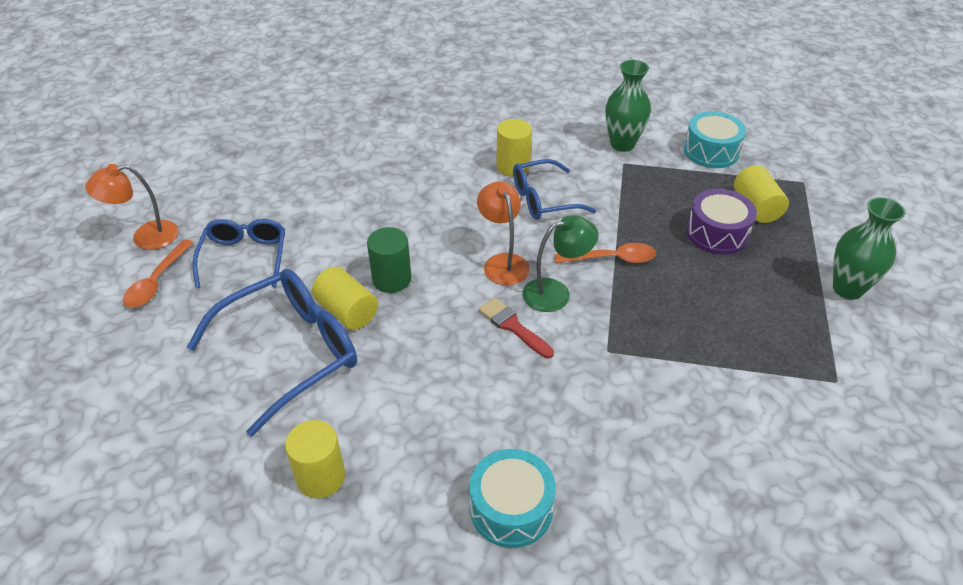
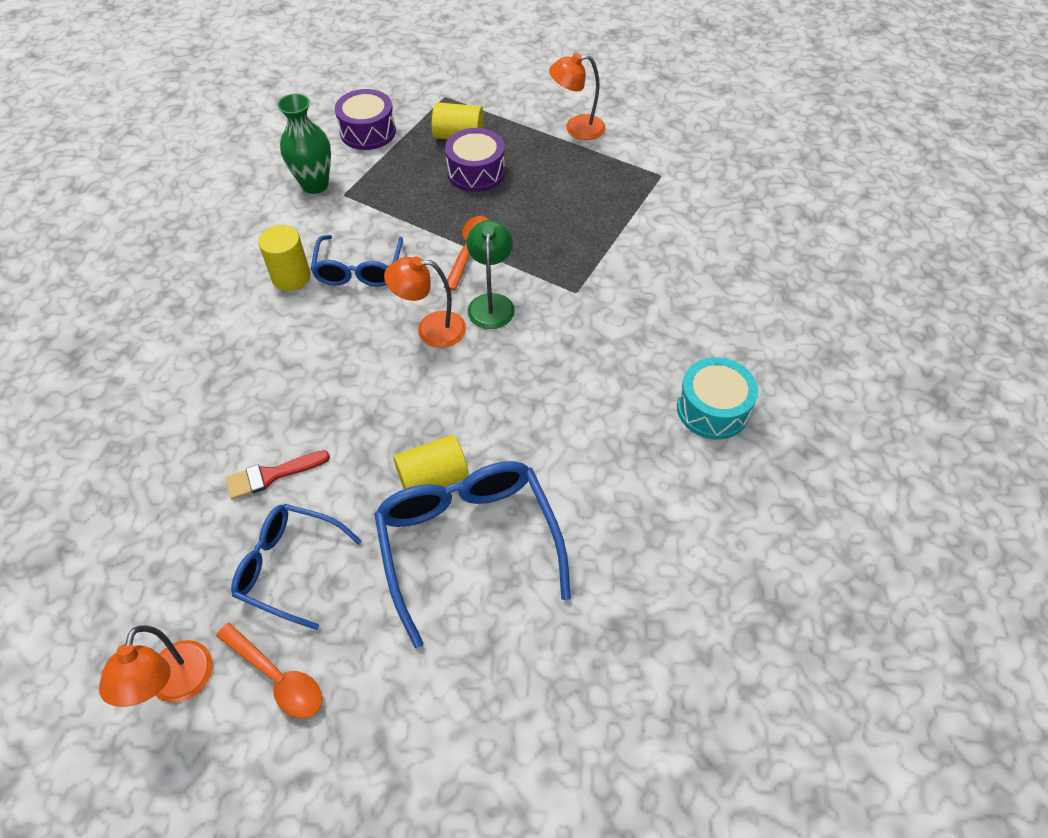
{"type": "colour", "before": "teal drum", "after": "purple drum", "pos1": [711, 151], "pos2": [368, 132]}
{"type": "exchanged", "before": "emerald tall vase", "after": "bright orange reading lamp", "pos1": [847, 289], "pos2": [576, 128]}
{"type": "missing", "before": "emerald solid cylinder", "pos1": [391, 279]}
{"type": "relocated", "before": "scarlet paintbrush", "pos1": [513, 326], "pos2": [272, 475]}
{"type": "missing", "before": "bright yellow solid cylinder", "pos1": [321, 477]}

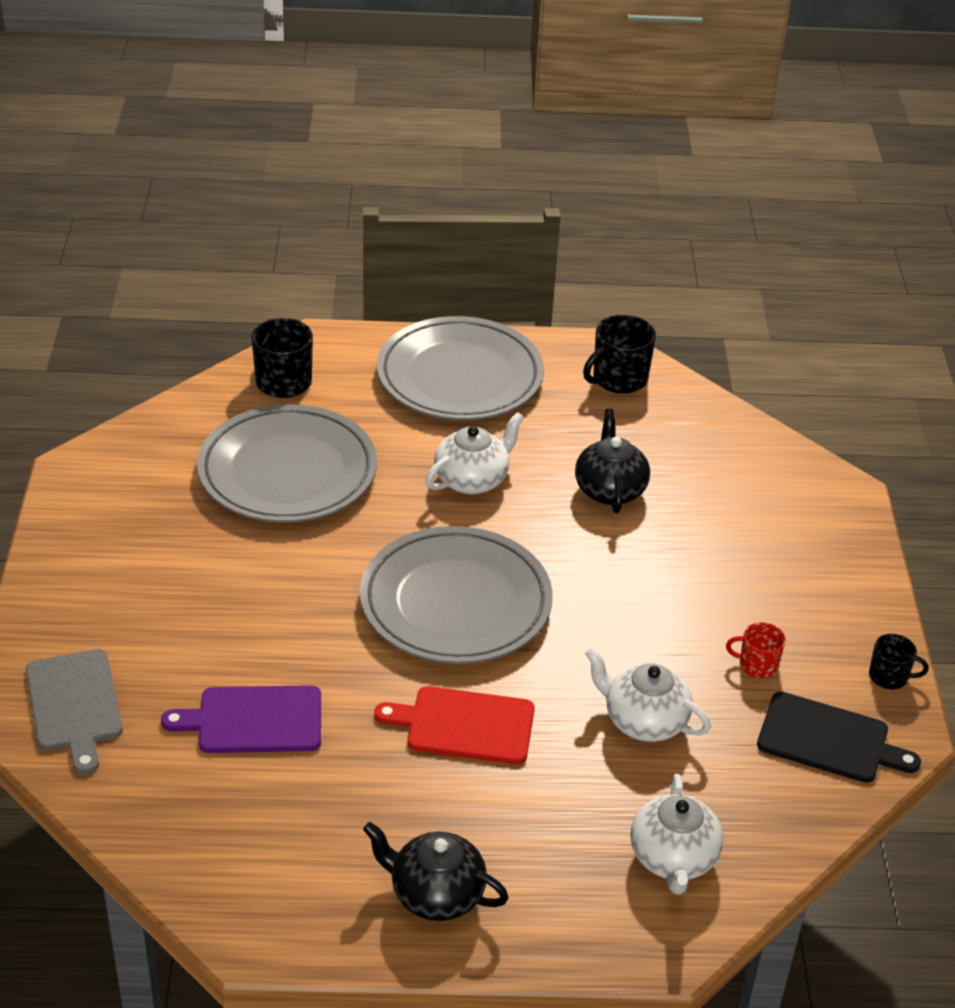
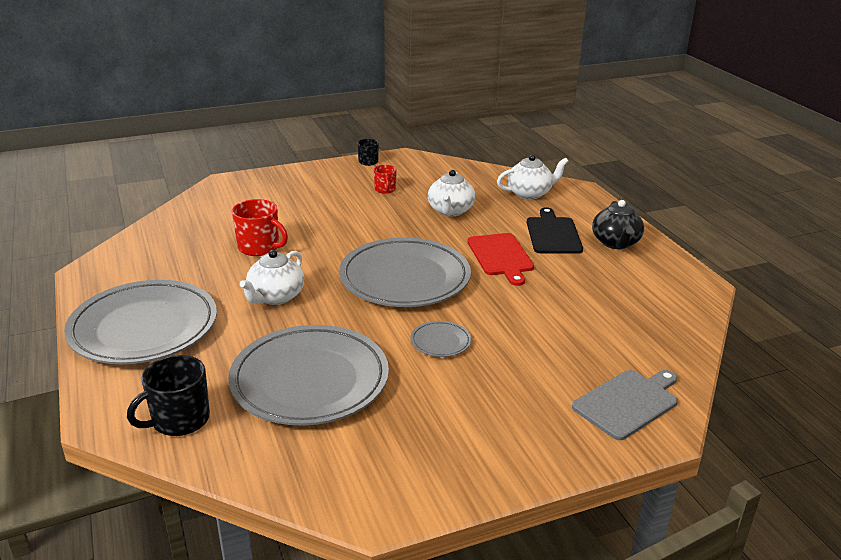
{"type": "missing", "before": "black tea mug", "pos1": [618, 379]}
{"type": "exchanged", "before": "black tea pot", "after": "scarlet tea mug", "pos1": [610, 489], "pos2": [259, 247]}
{"type": "spun", "before": "snow-white tea pot", "pos1": [472, 479], "pos2": [275, 297], "turn": -90}
{"type": "missing", "before": "purple bread board", "pos1": [254, 720]}
{"type": "relocated", "before": "black bread board", "pos1": [829, 740], "pos2": [553, 234]}
{"type": "appeared", "after": "gray flat dish", "pos2": [440, 342]}

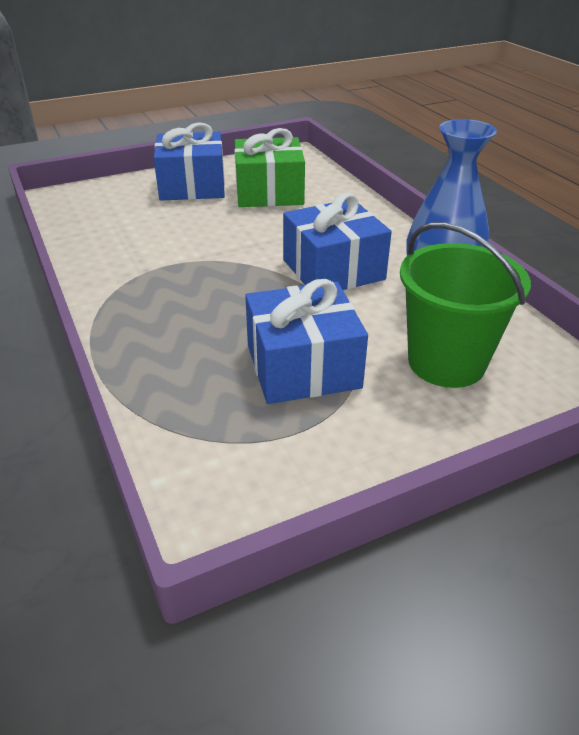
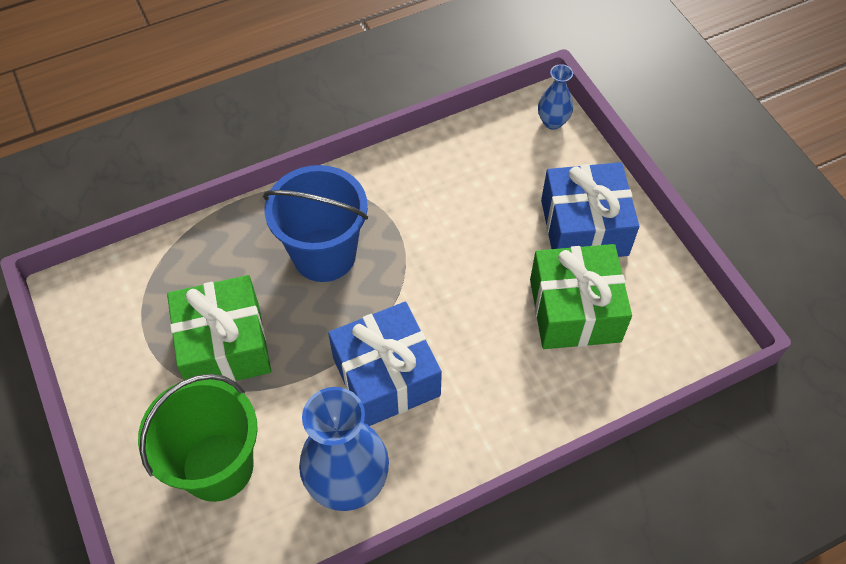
{"type": "colour", "before": "blue present", "after": "emerald present", "pos1": [303, 366], "pos2": [225, 346]}
{"type": "appeared", "after": "blue tall vase", "pos2": [552, 122]}
{"type": "appeared", "after": "blue bucket", "pos2": [324, 255]}

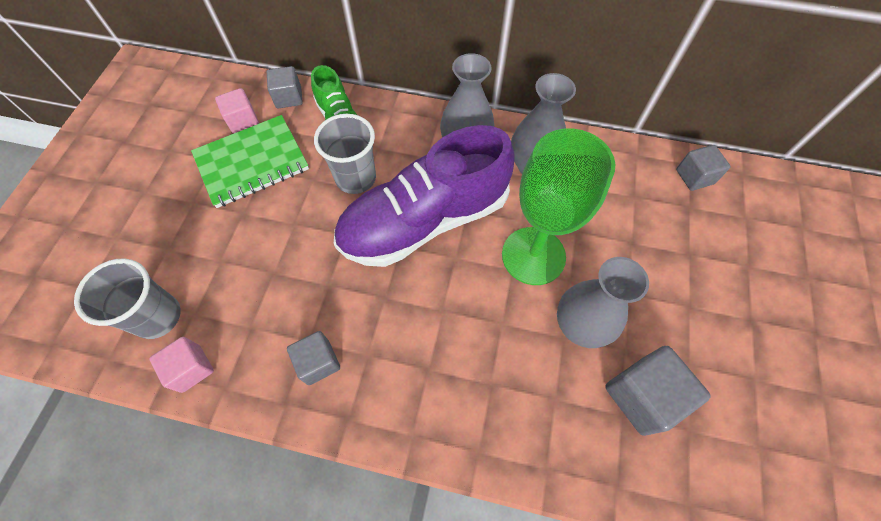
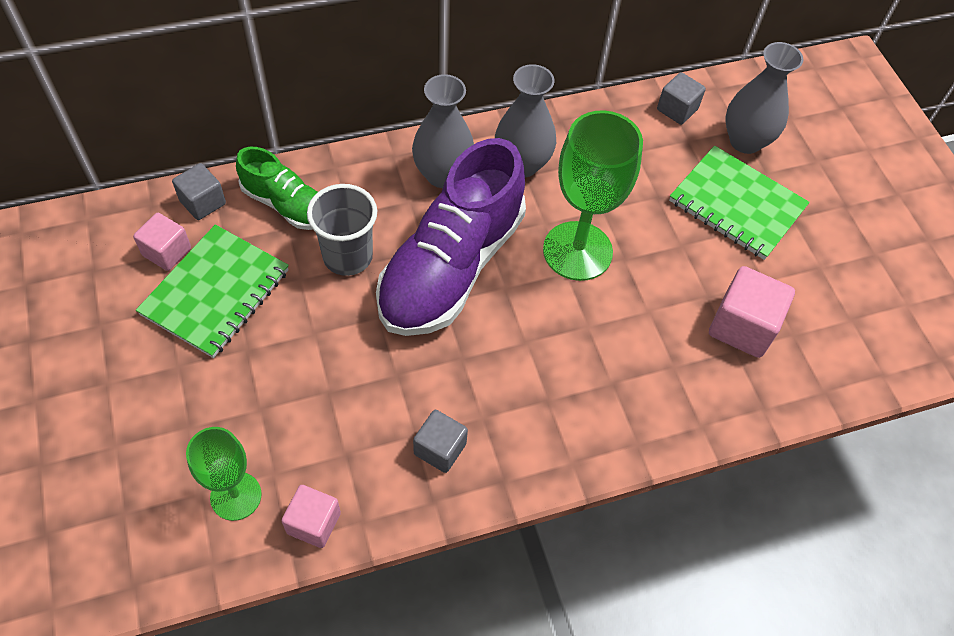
{"type": "relocated", "before": "gray tall vase", "pos1": [579, 326], "pos2": [745, 141]}
{"type": "exchanged", "before": "gray beaker", "after": "emerald wine glass", "pos1": [158, 317], "pos2": [236, 496]}
{"type": "colour", "before": "gray cube", "after": "rose-pink cube", "pos1": [642, 396], "pos2": [742, 326]}
{"type": "appeared", "after": "emerald exercise book", "pos2": [736, 204]}

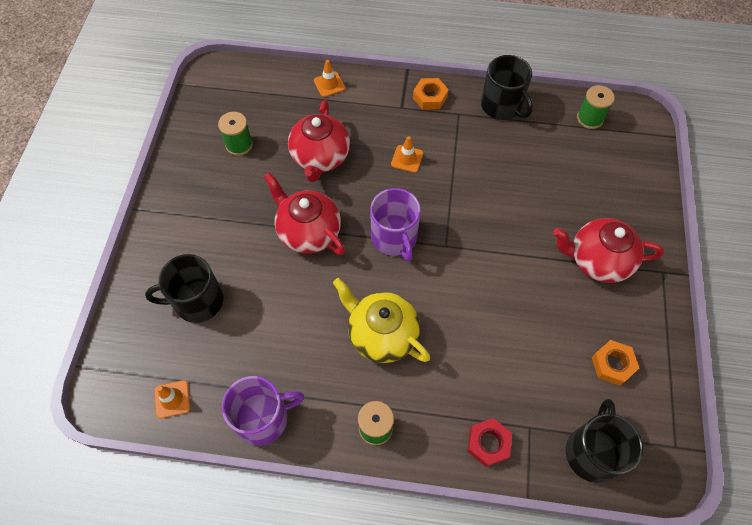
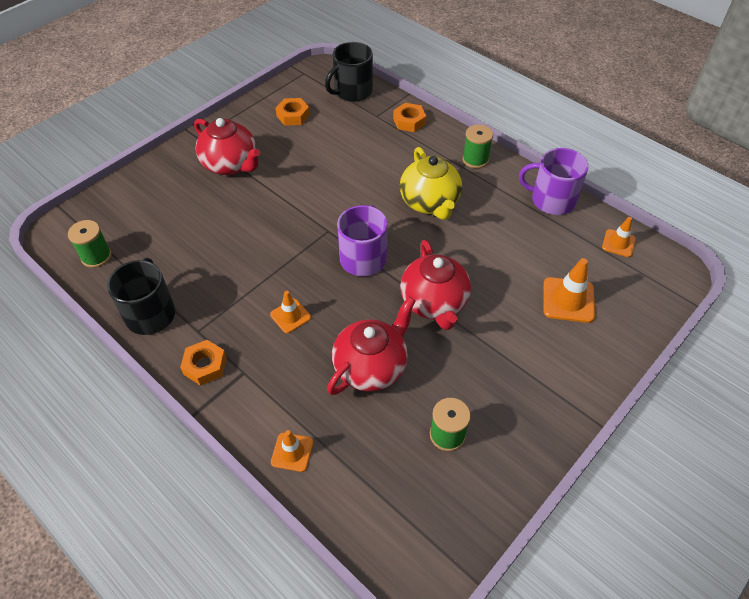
{"type": "exchanged", "before": "black tea mug", "after": "bright orange traffic cone", "pos1": [197, 301], "pos2": [568, 300]}
{"type": "colour", "before": "scarlet nut", "after": "bright orange nut", "pos1": [488, 443], "pos2": [409, 121]}

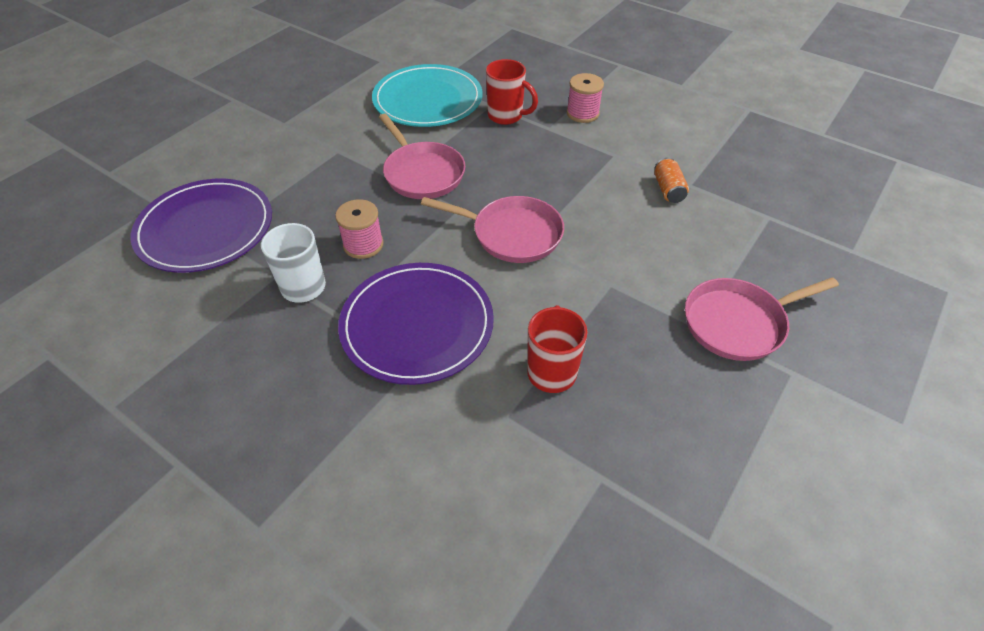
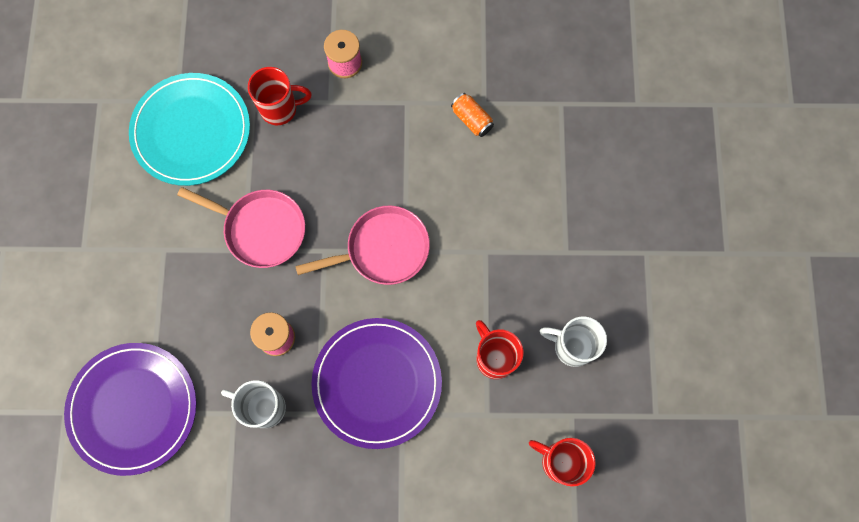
{"type": "missing", "before": "rose-pink skillet", "pos1": [738, 323]}
{"type": "appeared", "after": "snow-white tea mug", "pos2": [571, 347]}
{"type": "appeared", "after": "scarlet tea mug", "pos2": [560, 461]}

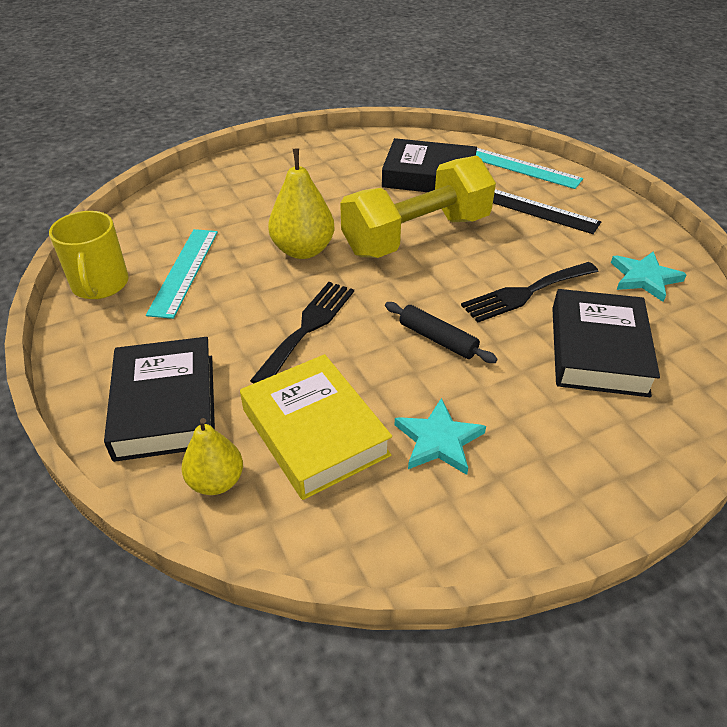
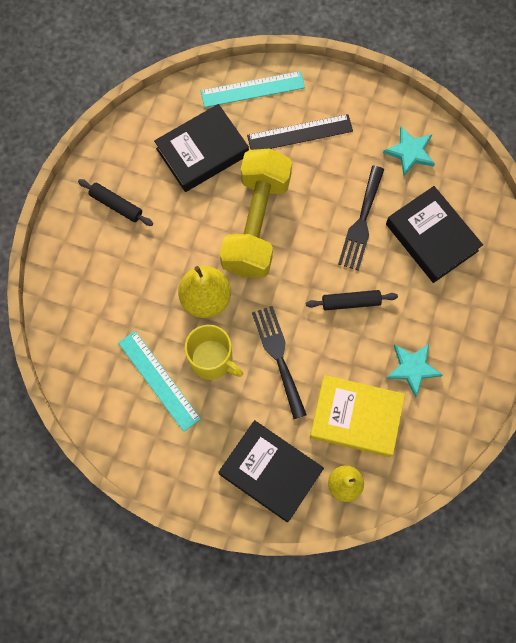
{"type": "relocated", "before": "bright yellow tea mug", "pos1": [100, 285], "pos2": [212, 360]}
{"type": "appeared", "after": "black dough roller", "pos2": [116, 205]}

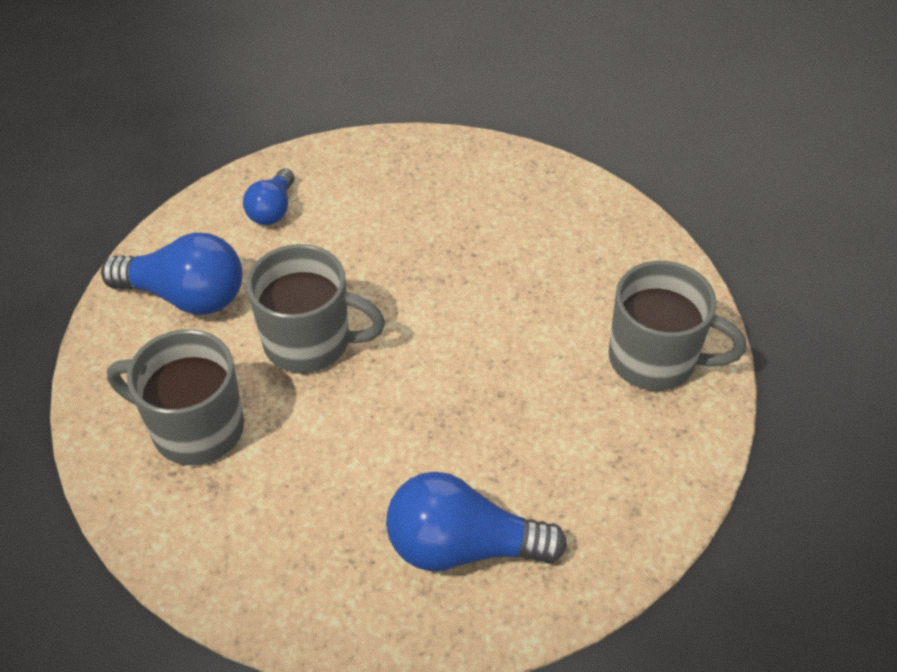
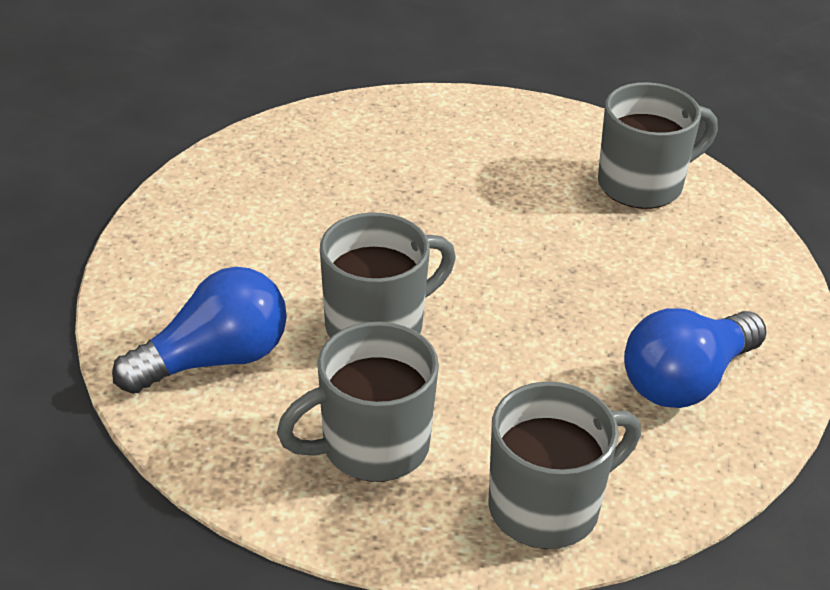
{"type": "missing", "before": "blue lightbulb", "pos1": [272, 210]}
{"type": "appeared", "after": "gray tea mug", "pos2": [547, 507]}

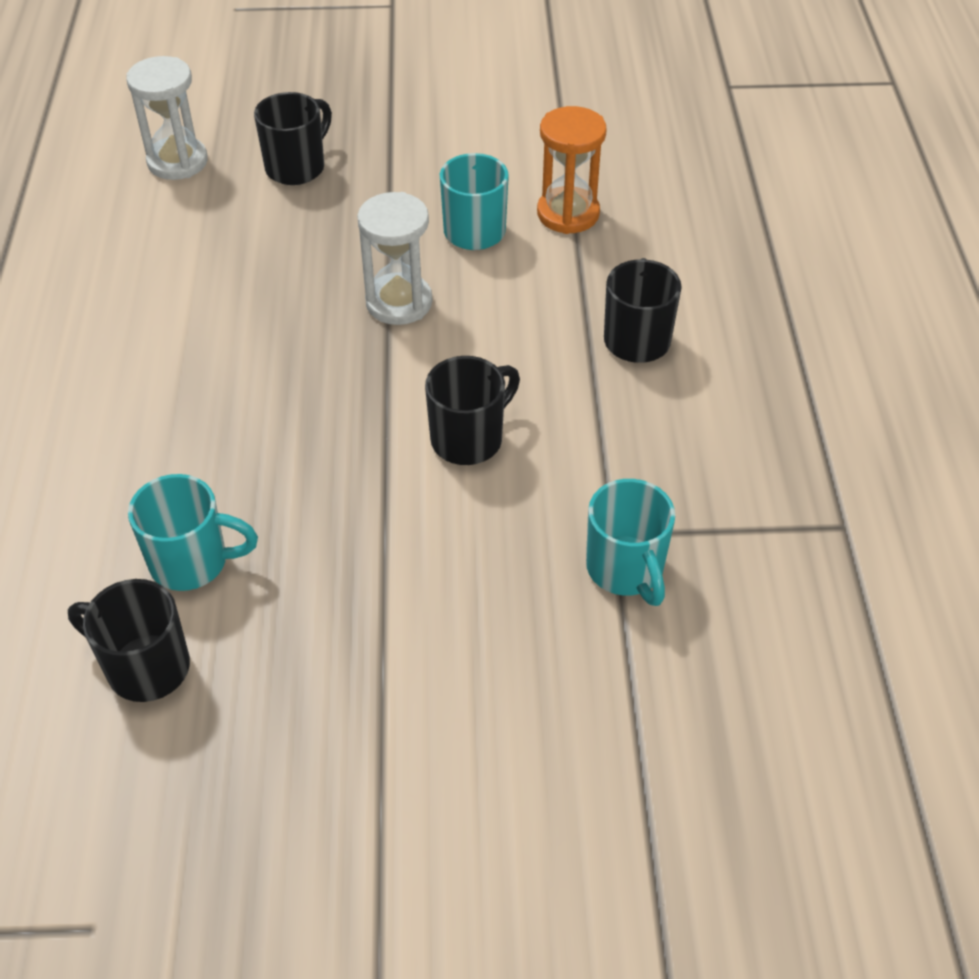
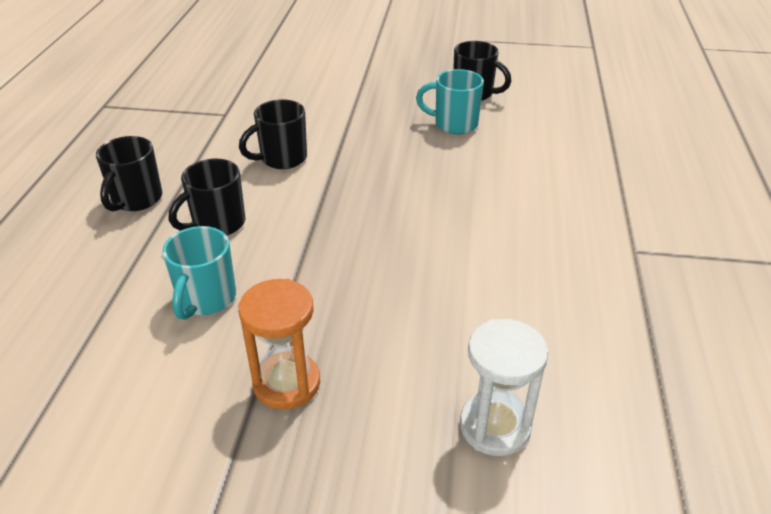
{"type": "relocated", "before": "black tea mug", "pos1": [297, 167], "pos2": [217, 224]}
{"type": "relocated", "before": "bright orange sand timer", "pos1": [568, 214], "pos2": [286, 383]}
{"type": "missing", "before": "snow-white sand timer", "pos1": [399, 302]}
{"type": "missing", "before": "teal tea mug", "pos1": [626, 569]}

